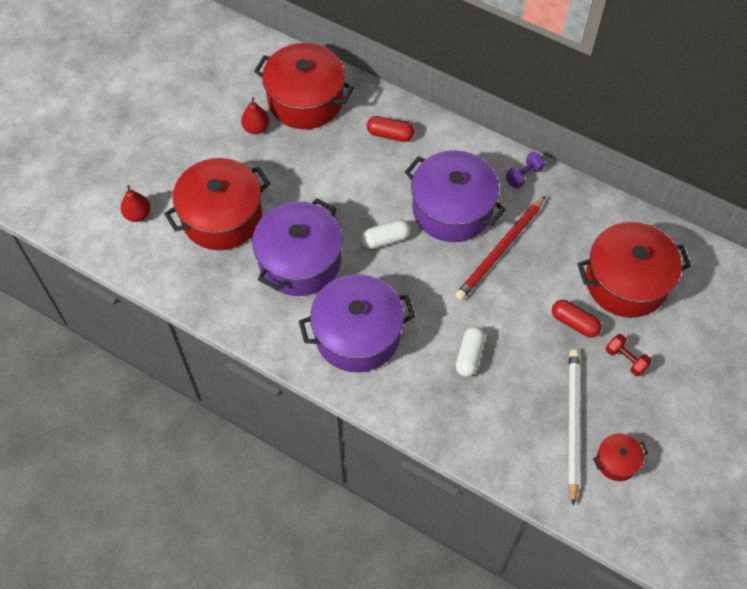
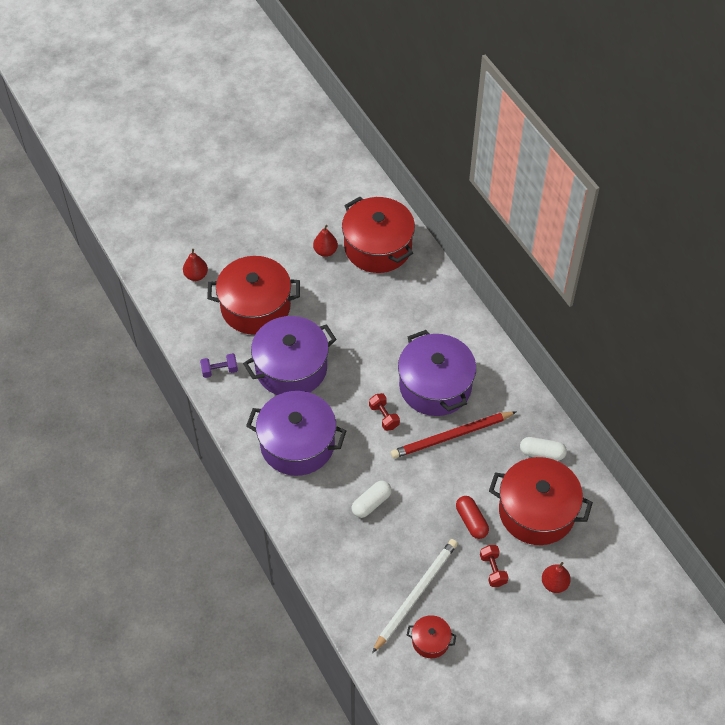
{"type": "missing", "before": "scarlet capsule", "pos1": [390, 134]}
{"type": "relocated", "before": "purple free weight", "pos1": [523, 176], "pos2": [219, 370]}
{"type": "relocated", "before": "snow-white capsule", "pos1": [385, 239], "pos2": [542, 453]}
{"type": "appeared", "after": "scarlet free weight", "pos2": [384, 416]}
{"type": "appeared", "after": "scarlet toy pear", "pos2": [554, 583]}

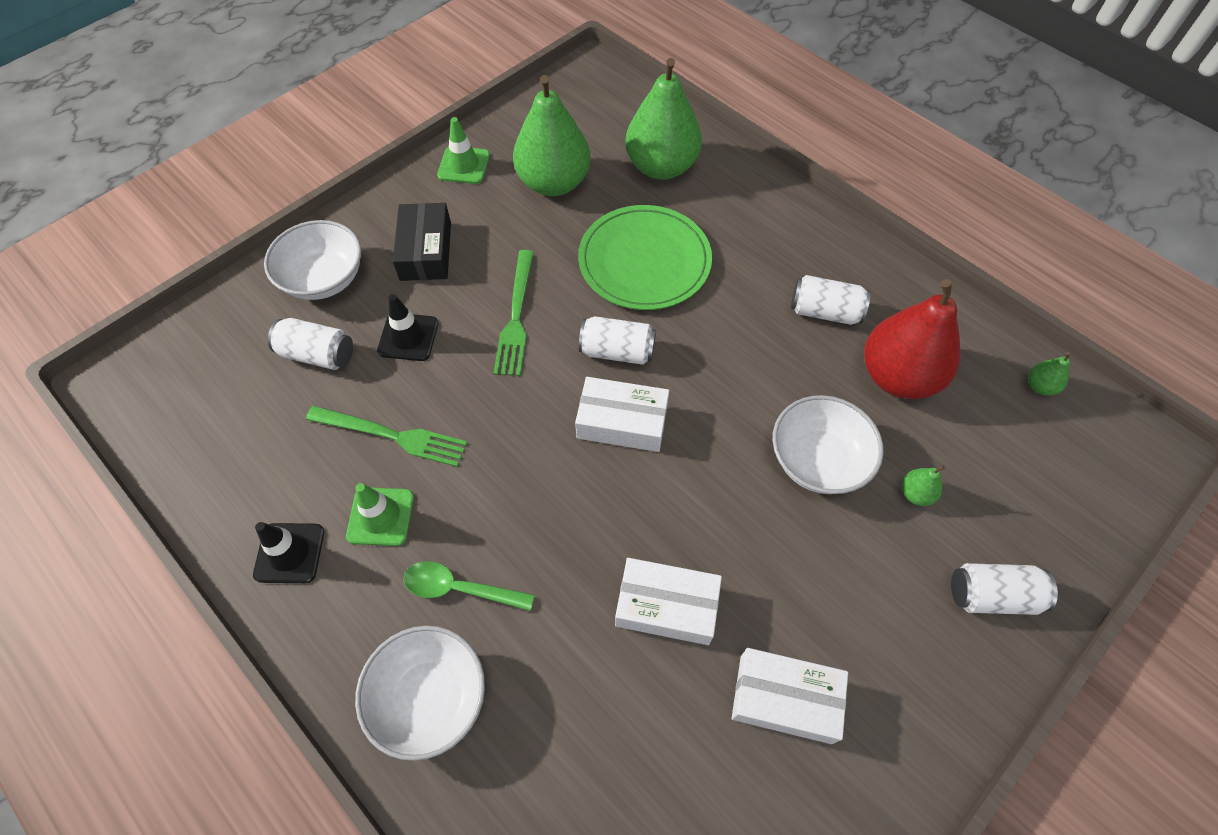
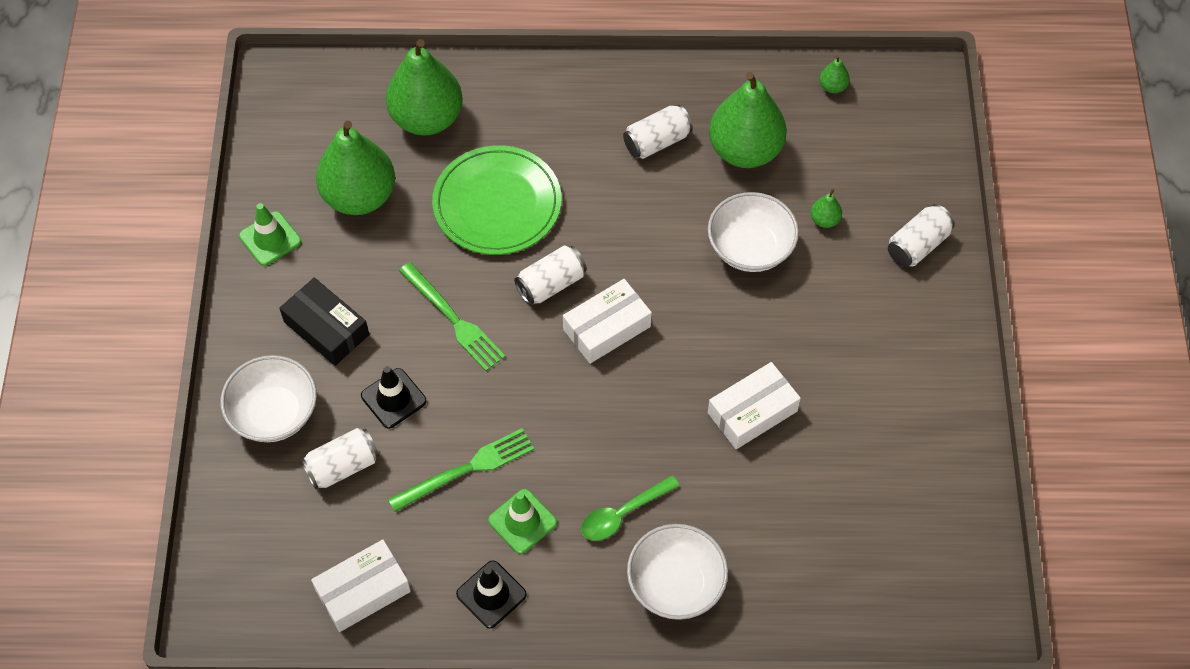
{"type": "colour", "before": "scarlet toy pear", "after": "emerald toy pear", "pos1": [898, 376], "pos2": [745, 150]}
{"type": "relocated", "before": "snow-white parcel", "pos1": [785, 699], "pos2": [363, 591]}

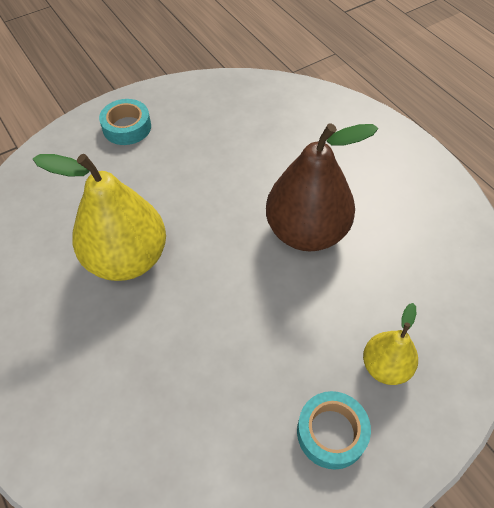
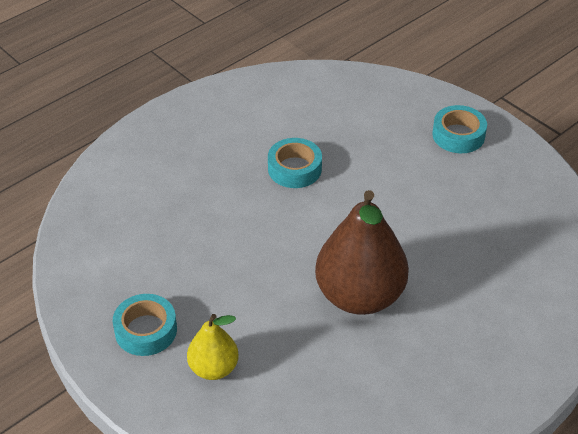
{"type": "exchanged", "before": "bright yellow toy pear", "after": "teal tape", "pos1": [127, 258], "pos2": [294, 169]}

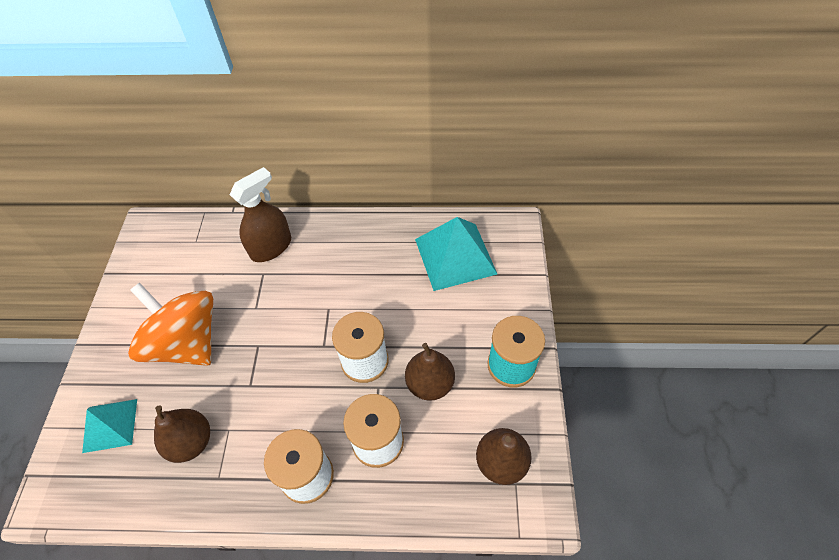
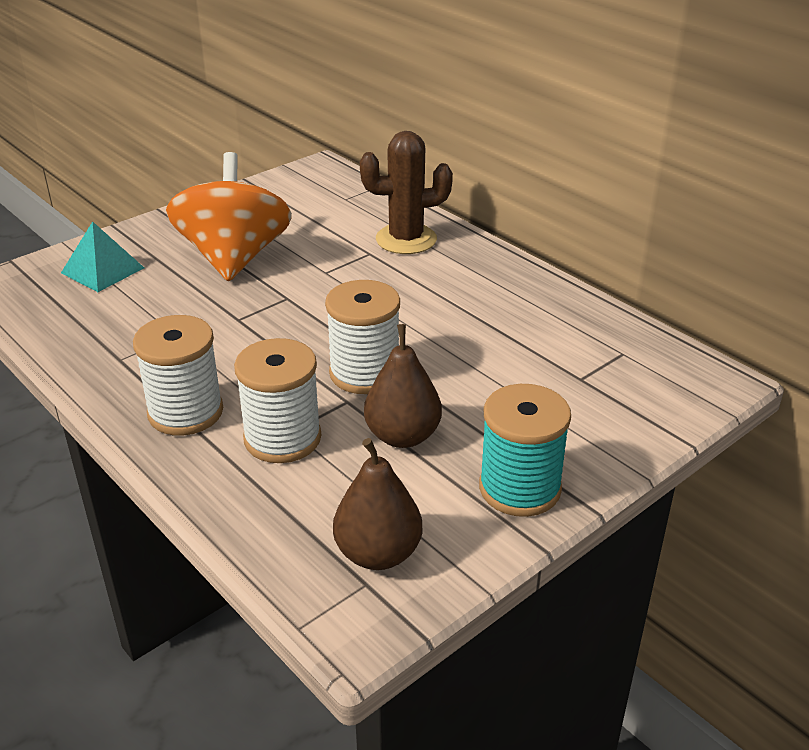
{"type": "exchanged", "before": "brown sprayer", "after": "brown cactus", "pos1": [271, 247], "pos2": [406, 239]}
{"type": "missing", "before": "teal solid pyramid", "pos1": [455, 256]}
{"type": "missing", "before": "brown toy pear", "pos1": [191, 442]}

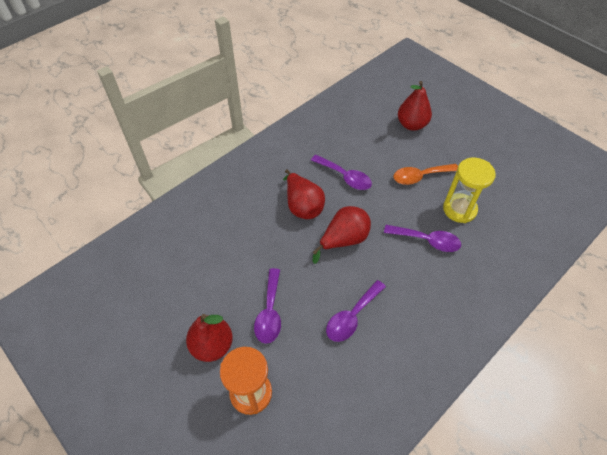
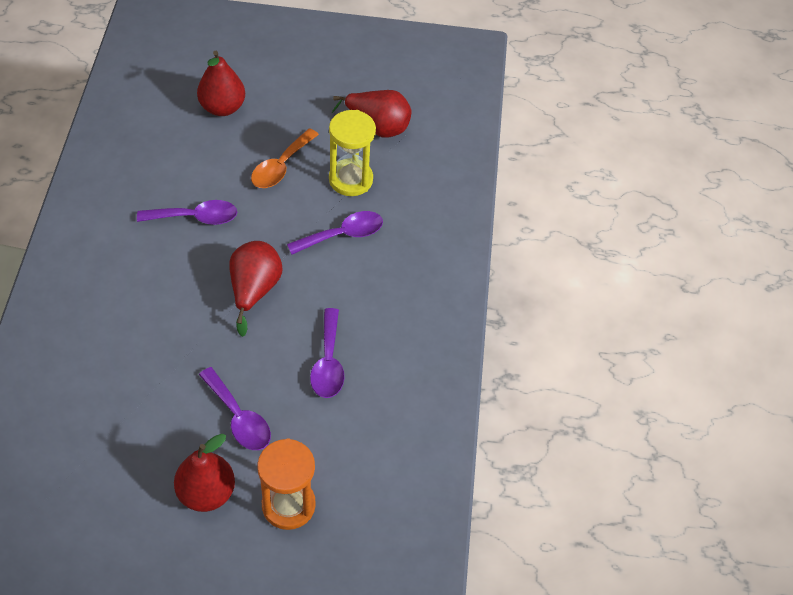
{"type": "relocated", "before": "scarlet toy pear", "pos1": [302, 206], "pos2": [377, 126]}

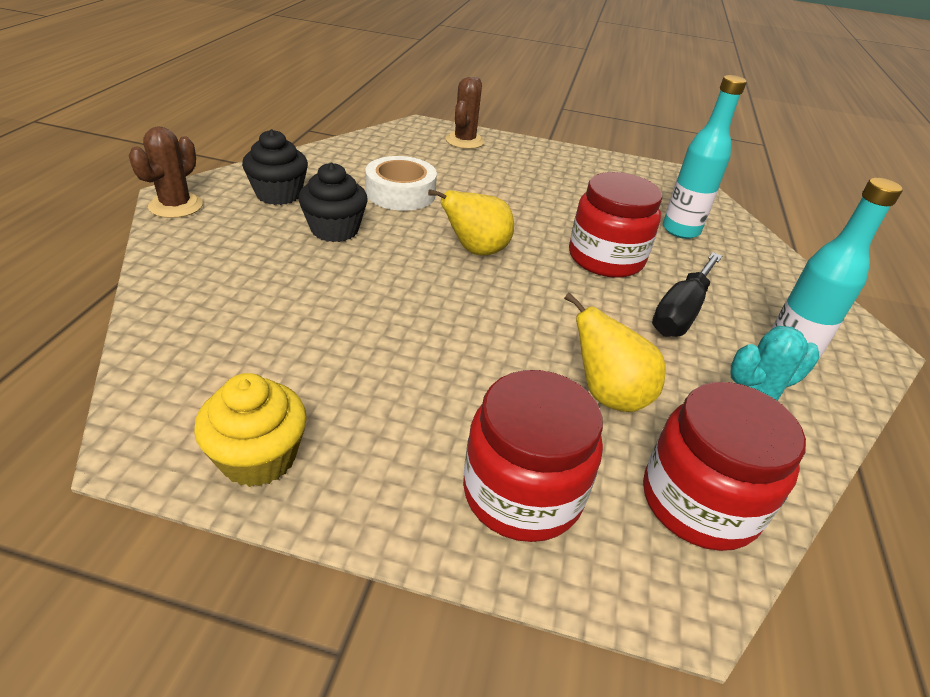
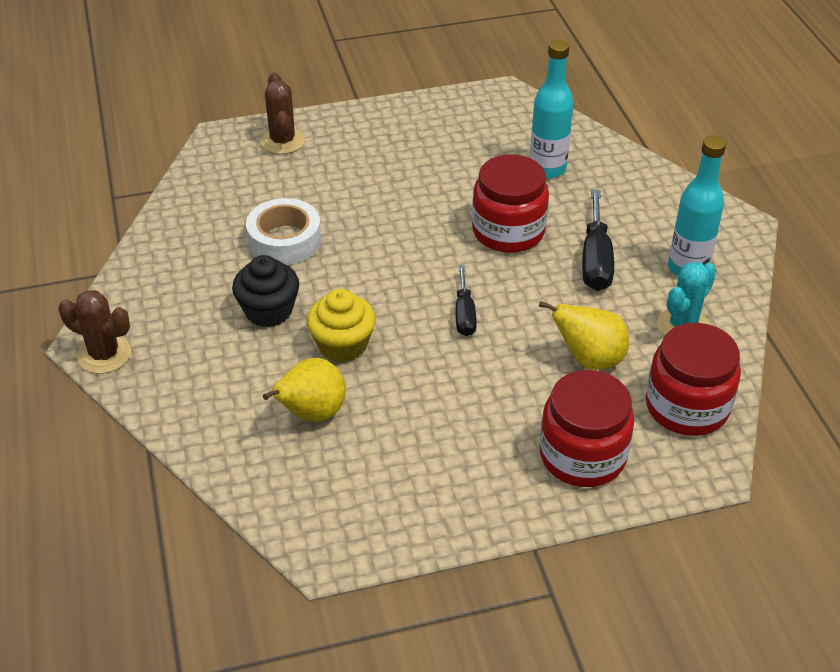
{"type": "spun", "before": "brown cactus", "pos1": [176, 206], "pos2": [104, 354], "turn": -60}
{"type": "missing", "before": "black muffin", "pos1": [279, 194]}
{"type": "relocated", "before": "bright yellow toy pear", "pos1": [475, 251], "pos2": [311, 414]}
{"type": "relocated", "before": "bright yellow muffin", "pos1": [258, 457], "pos2": [342, 345]}
{"type": "appeared", "after": "black flat screwdriver", "pos2": [464, 314]}

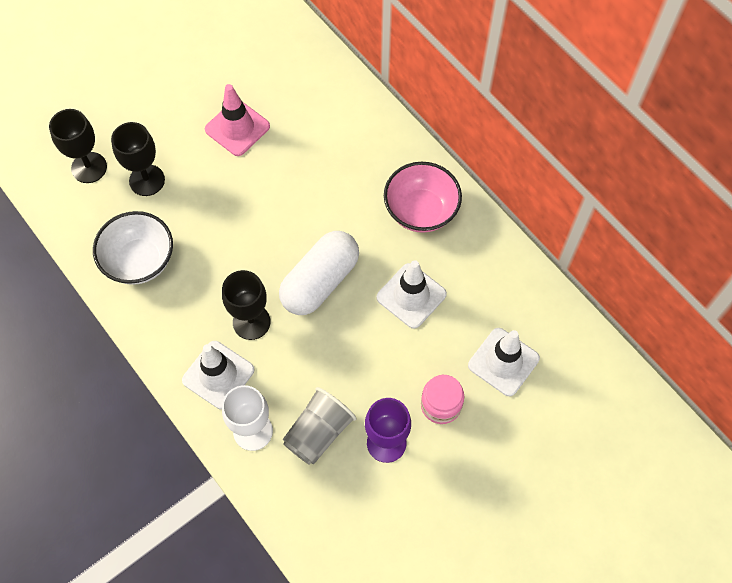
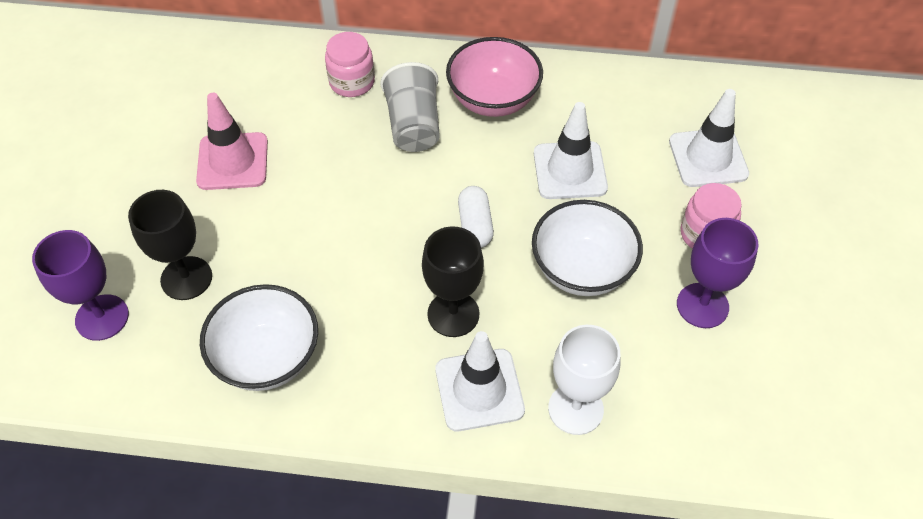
{"type": "colour", "before": "black wine glass", "after": "purple wine glass", "pos1": [89, 167], "pos2": [102, 317]}
{"type": "size", "before": "snow-white capsule", "pos1": [320, 281], "pos2": [475, 225], "scale": 0.53}
{"type": "relocated", "before": "gray beaker", "pos1": [318, 432], "pos2": [413, 125]}
{"type": "appeared", "after": "rose-pink jar", "pos2": [352, 82]}
{"type": "appeared", "after": "snow-white bowl", "pos2": [582, 269]}

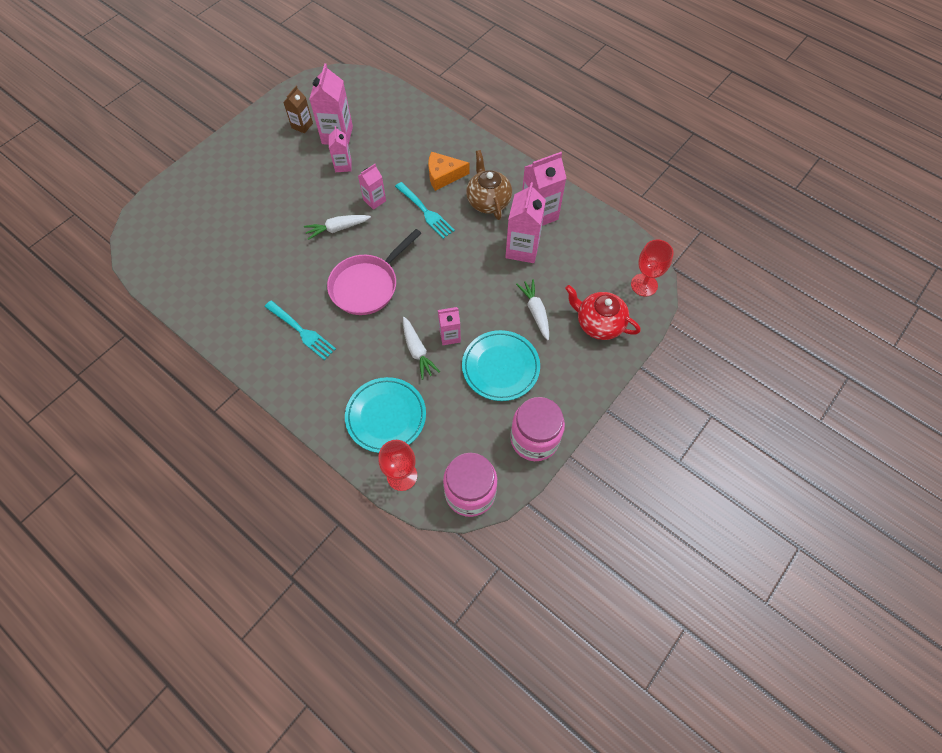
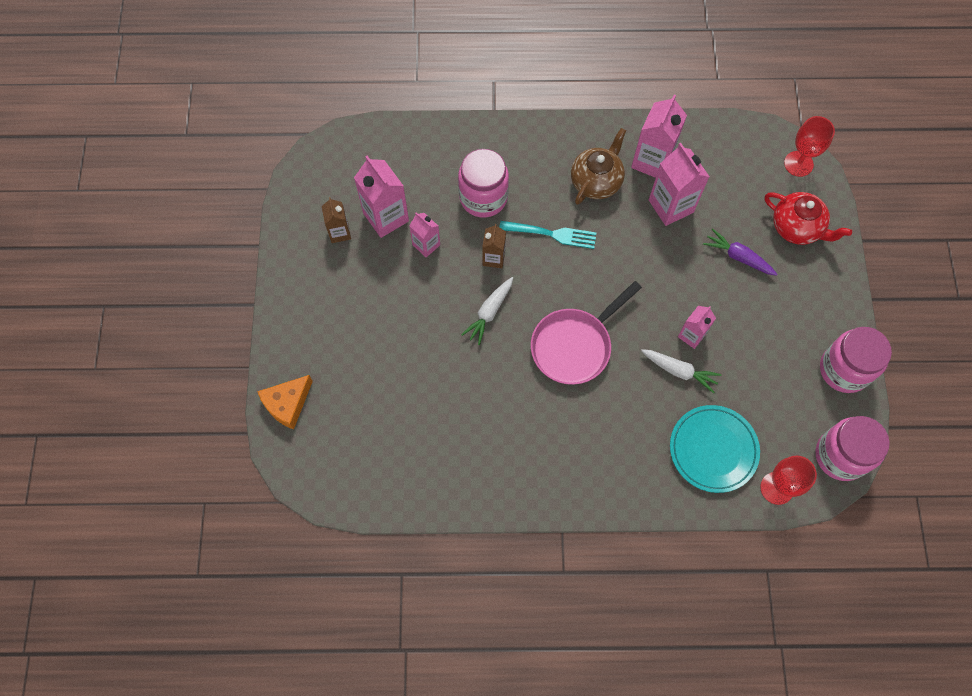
{"type": "spun", "before": "brown tea pot", "pos1": [488, 201], "pos2": [596, 181], "turn": 90}
{"type": "relocated", "before": "bright orange cheese", "pos1": [443, 175], "pos2": [287, 404]}
{"type": "colour", "before": "rose-pink juice carton", "after": "brown juice carton", "pos1": [374, 200], "pos2": [493, 258]}
{"type": "spun", "before": "rose-pink skillet", "pos1": [367, 285], "pos2": [574, 346], "turn": 45}
{"type": "colour", "before": "snow-white carrot", "after": "purple carrot", "pos1": [535, 311], "pos2": [738, 257]}
{"type": "spun", "before": "scarlet tea pot", "pos1": [599, 323], "pos2": [797, 227], "turn": -135}
{"type": "missing", "before": "teal table fork", "pos1": [302, 331]}
{"type": "missing", "before": "teal flat dish", "pos1": [500, 367]}
{"type": "appeared", "after": "rose-pink jar", "pos2": [483, 197]}

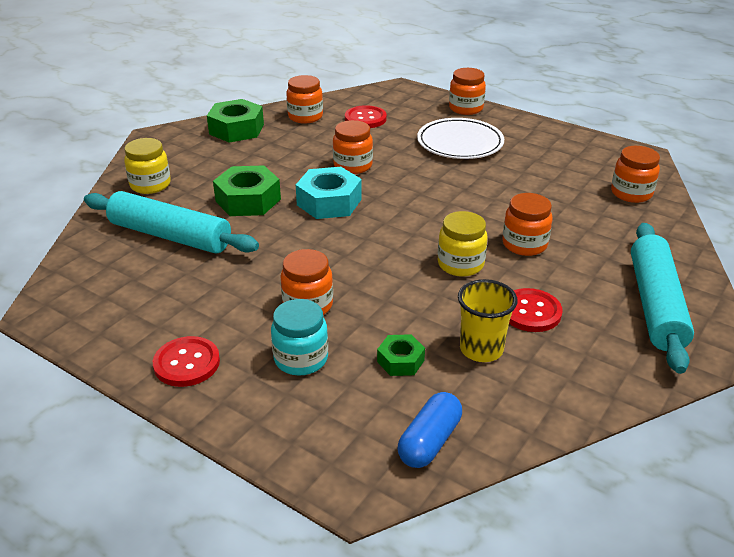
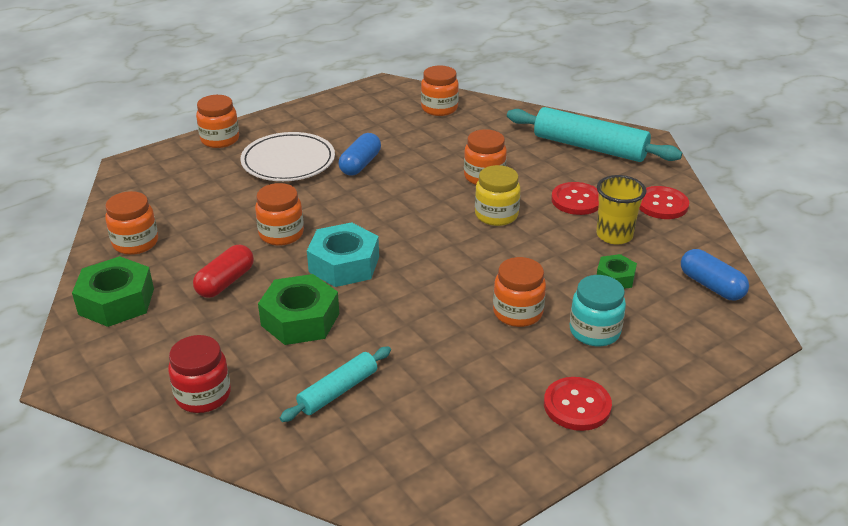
{"type": "relocated", "before": "scarlet sewing button", "pos1": [365, 119], "pos2": [662, 204]}
{"type": "colour", "before": "bright yellow jar", "after": "scarlet jar", "pos1": [150, 185], "pos2": [203, 395]}
{"type": "size", "before": "teal dough roller", "pos1": [170, 236], "pos2": [338, 391], "scale": 0.56}
{"type": "appeared", "after": "blue capsule", "pos2": [360, 164]}
{"type": "appeared", "after": "scarlet capsule", "pos2": [225, 282]}

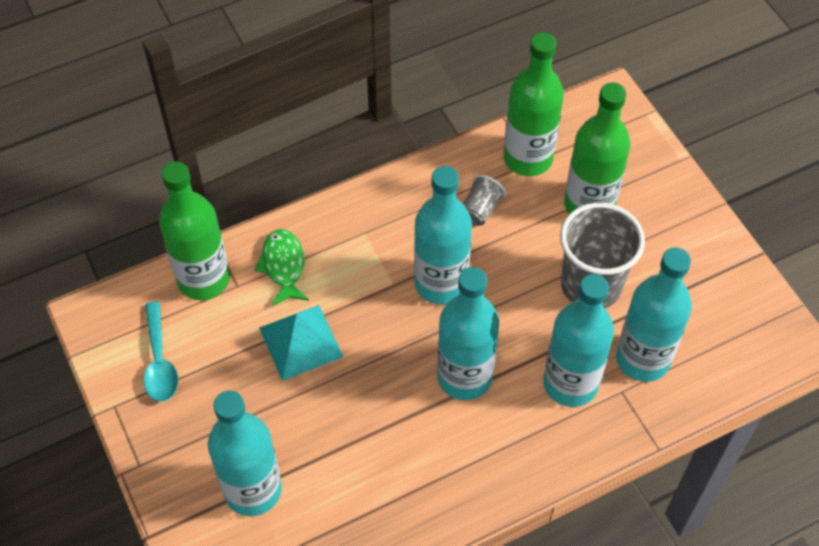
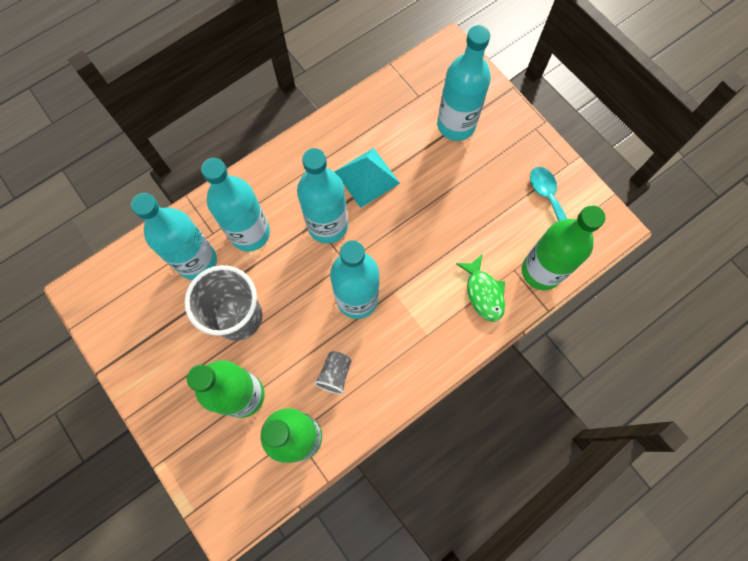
{"type": "relocated", "before": "teal solid pyramid", "pos1": [300, 342], "pos2": [367, 177]}

